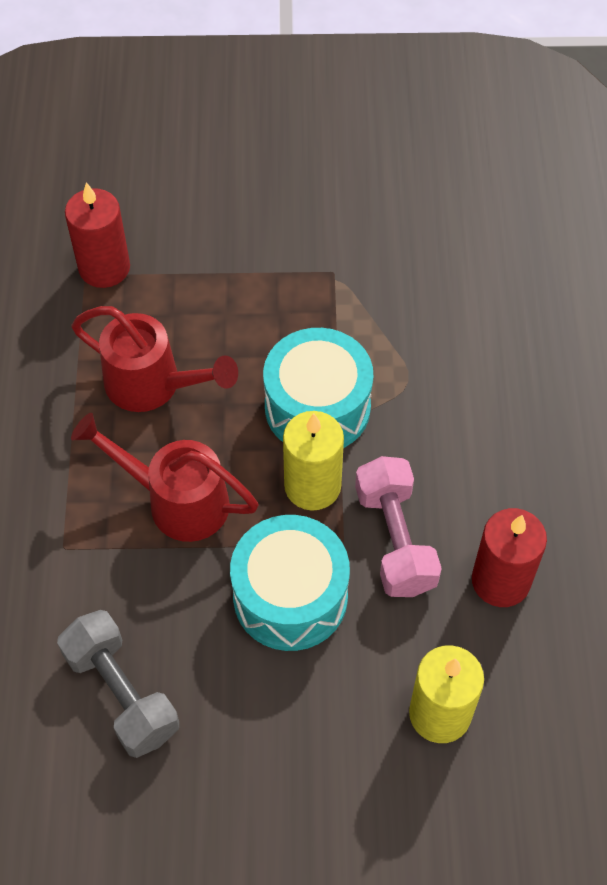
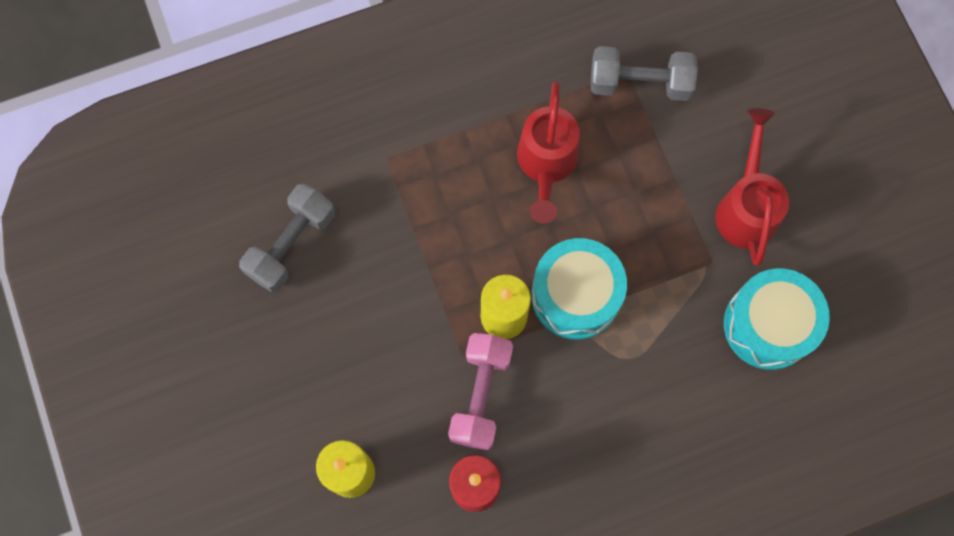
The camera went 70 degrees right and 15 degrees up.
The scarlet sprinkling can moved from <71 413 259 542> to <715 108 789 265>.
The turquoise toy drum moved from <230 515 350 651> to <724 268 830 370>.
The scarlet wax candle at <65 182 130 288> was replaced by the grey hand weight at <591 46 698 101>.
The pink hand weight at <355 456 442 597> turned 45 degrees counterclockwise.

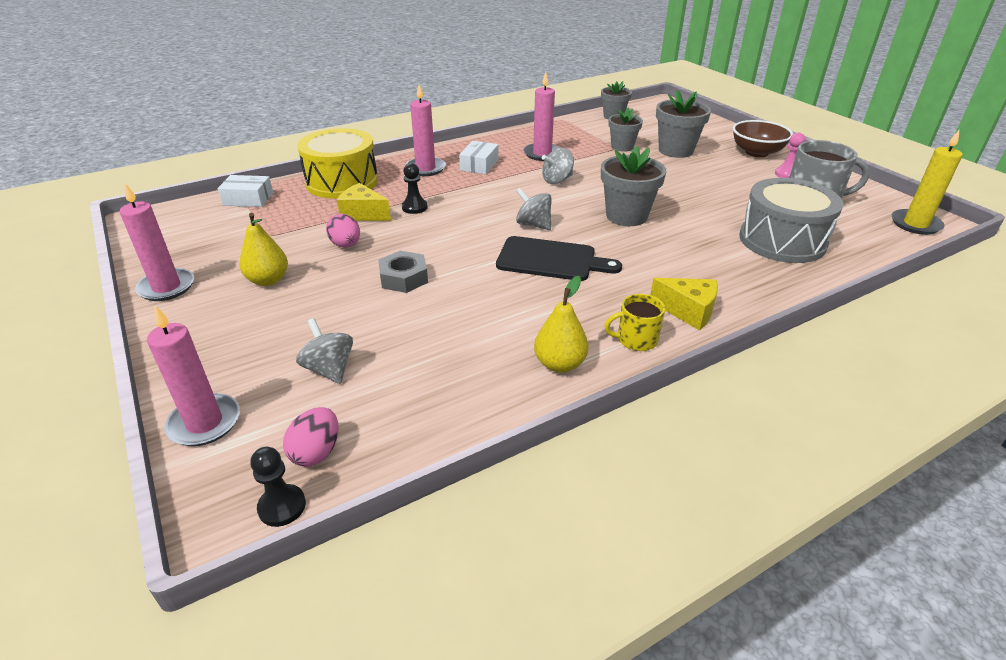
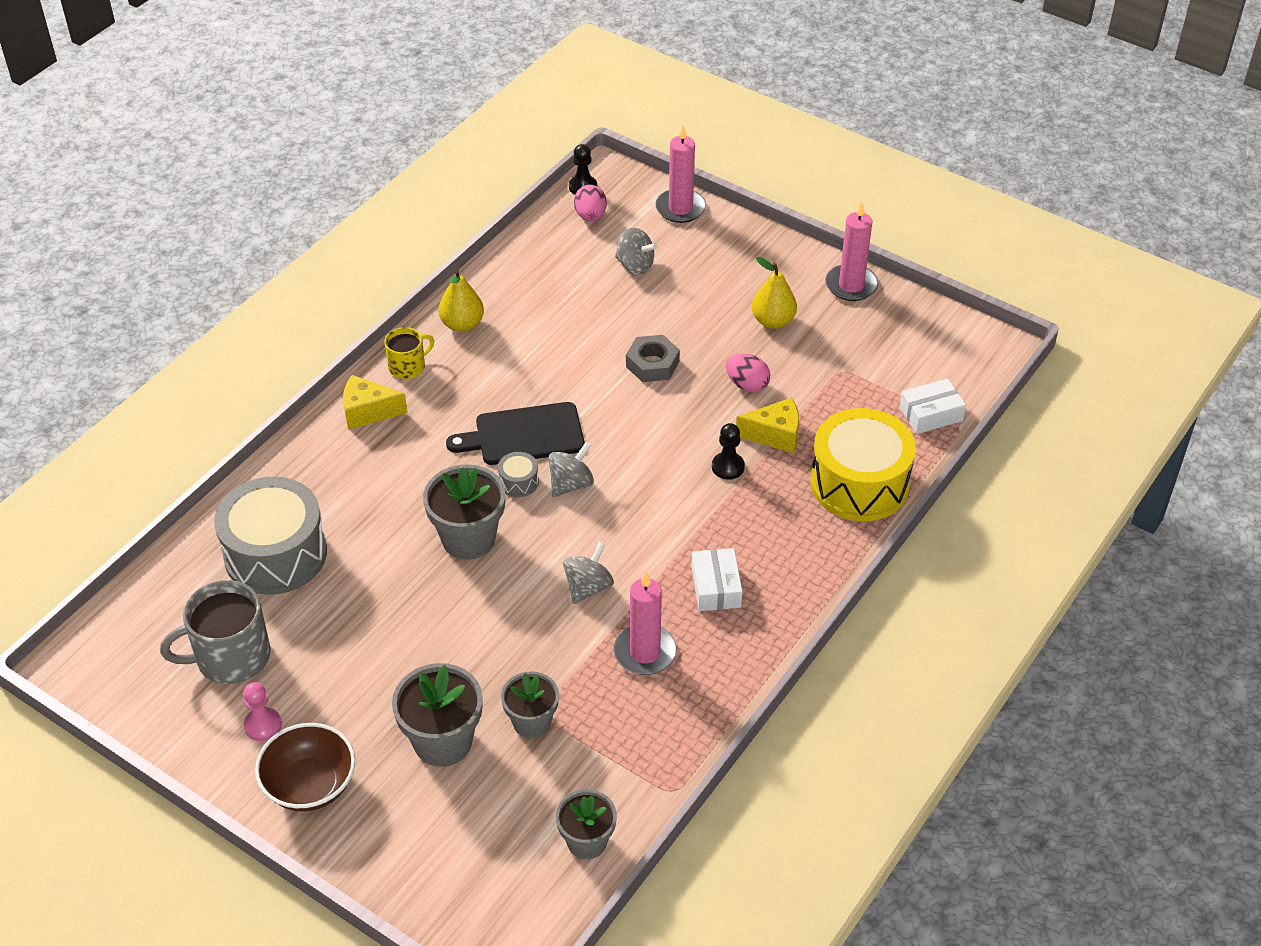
The camera went 155 degrees right and 10 degrees up.
The pink wax candle at <405 84 446 176> disappeared.
The yellow wax candle at <892 130 963 235> disappeared.
The grey toy drum at <498 452 539 497> appeared.
The grey whirligig at <516 188 552 230> turned 60 degrees counterclockwise.

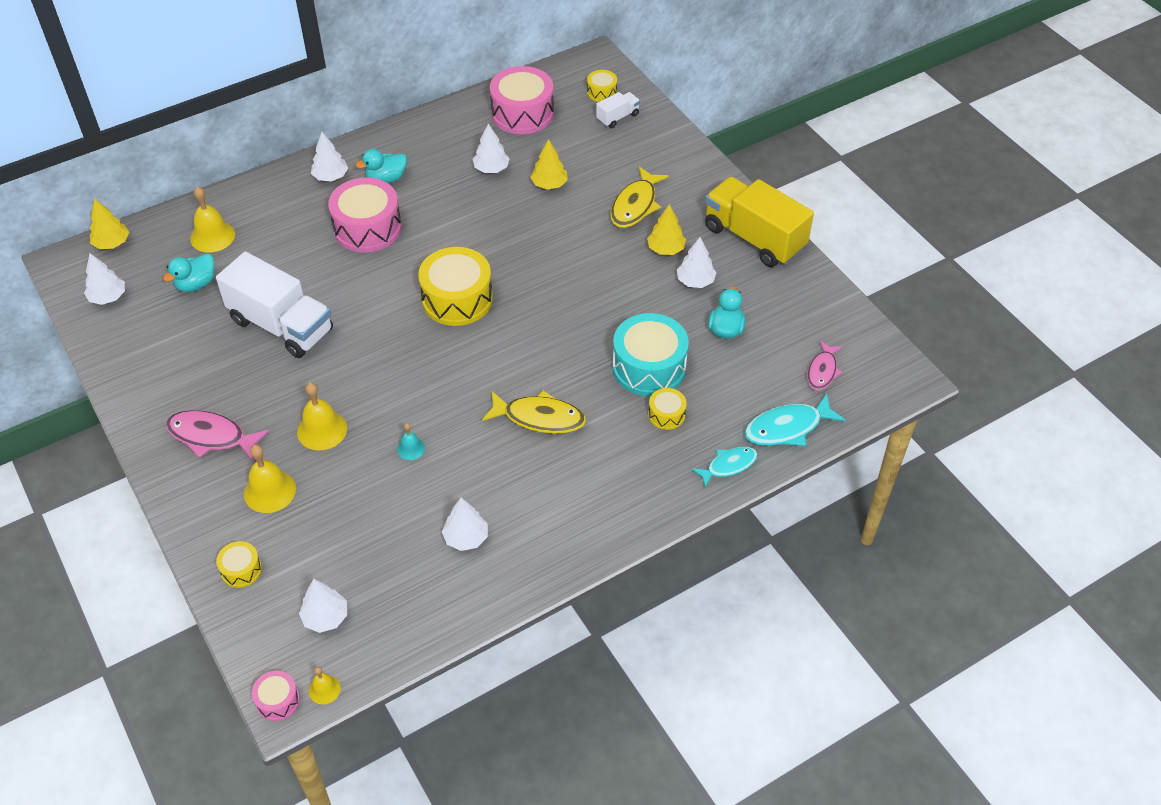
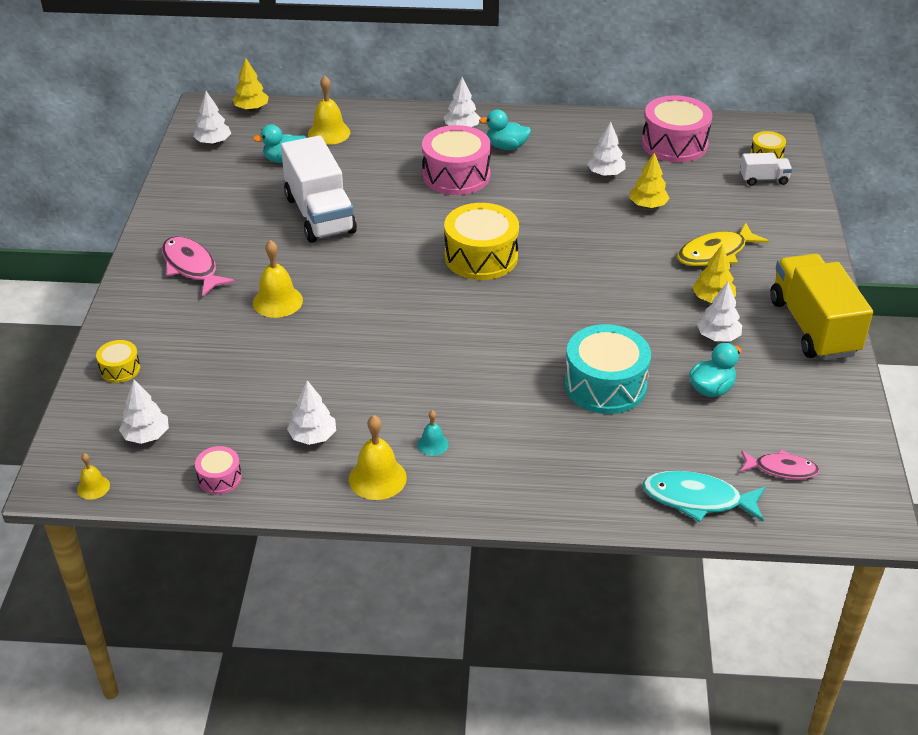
The camera went 35 degrees right and 10 degrees down.
The yellow fish at <482 390 586 434> disappeared.
The yellow toy drum at <648 388 687 430> disappeared.
The turquoise fish at <692 447 758 487> disappeared.
The yellow school bell moved from <244 445 296 513> to <349 415 407 500>.
The pink toy drum moved from <252 671 300 721> to <195 446 242 494>.
The turquoise school bell moved from <397 423 425 460> to <417 410 449 456>.
The pink fish at <807 341 843 390> turned 135 degrees counterclockwise.

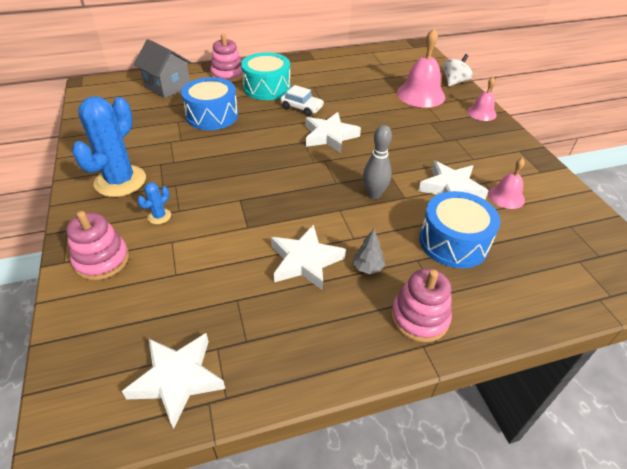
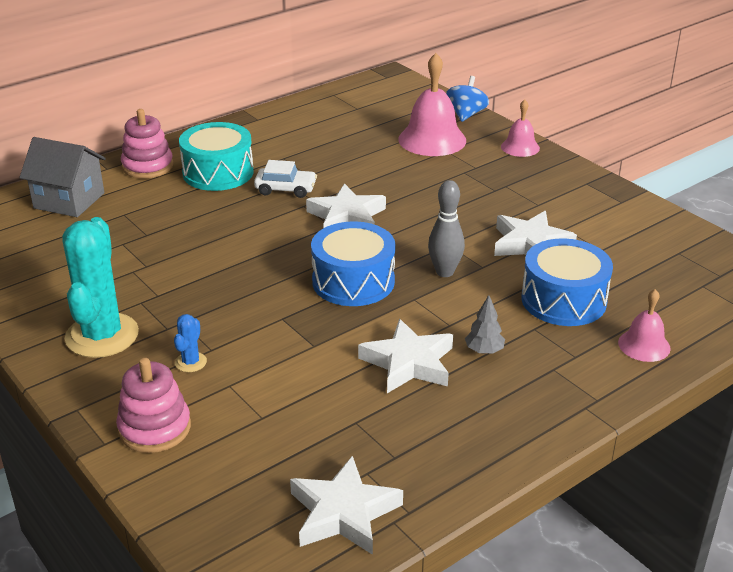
The camera went 20 degrees left and 10 degrees down.
The pink ring stacker at <391 269 452 343> disappeared.
The cobalt toy drum moved from <181 77 238 130> to <311 221 395 306>.
The pink school bell moved from <488 158 525 209> to <618 289 671 362>.
The cobalt saguaro cactus at <72 96 146 197> became the turquoise saguaro cactus at <62 217 139 358>.
The pure white whirligig at <443 54 473 86> became the cobalt whirligig at <446 76 489 122>.

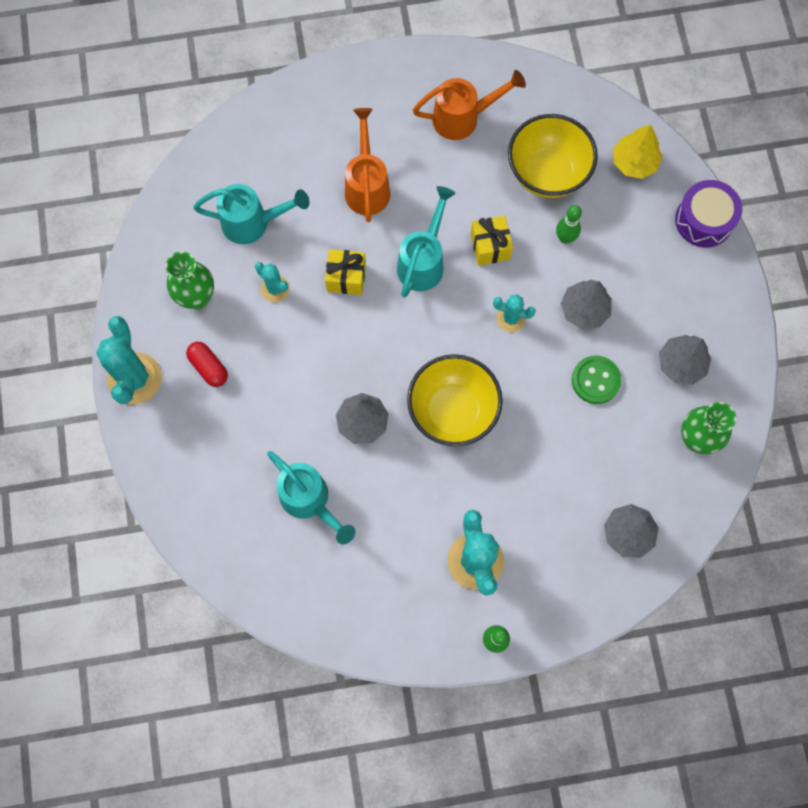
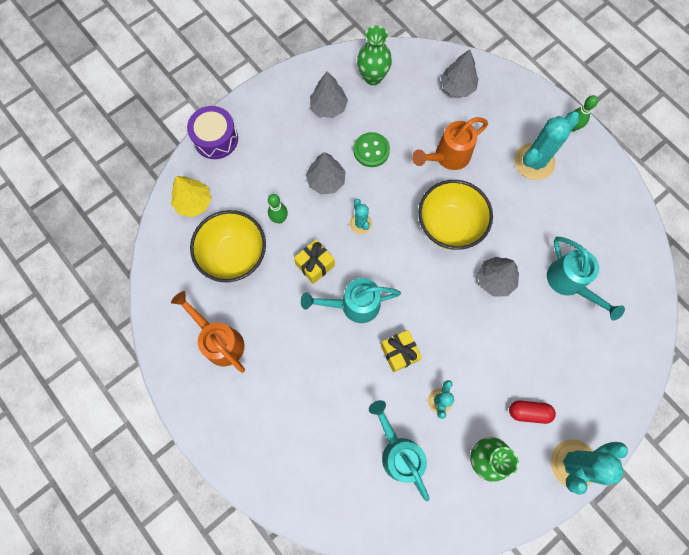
The camera went 120 degrees left and 0 degrees up.
The bright orange sprinkling can moved from <345 108 390 222> to <412 117 488 170>.
The scarlet capsule at <186 342 228 387> turned 75 degrees clockwise.
The turquoise sprinkling can at <267 451 355 545> turned 135 degrees clockwise.

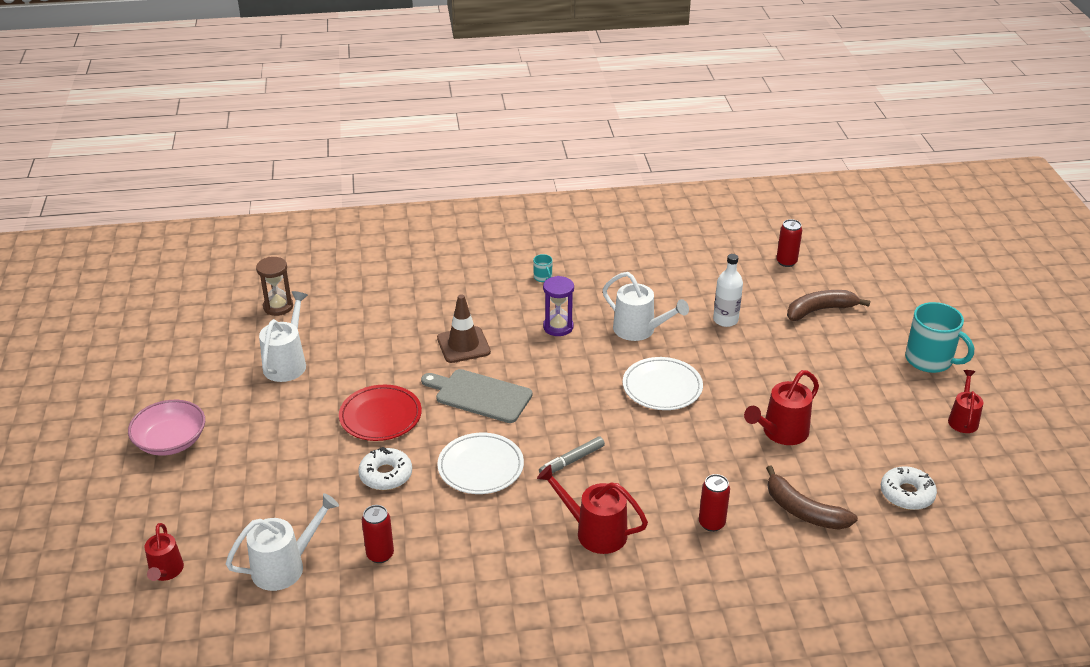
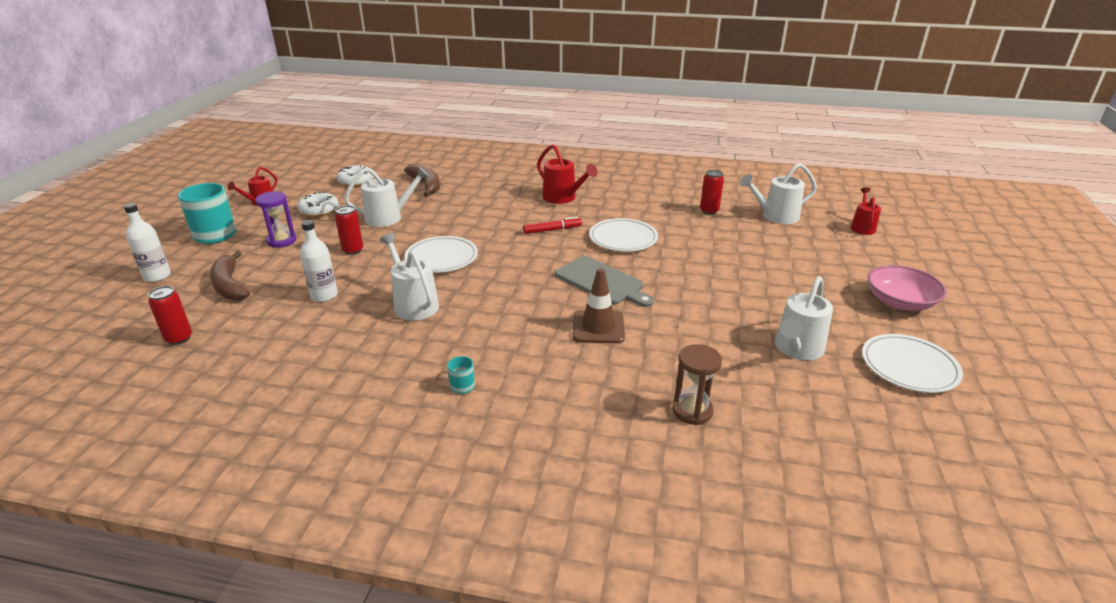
The camera went 160 degrees left and 5 degrees down.
The scarlet flat dish at <339 385 422 441> disappeared.
The pure white drink bottle at <124 203 171 282> appeared.
The pure white flat dish at <862 334 963 393> appeared.
The brown hourglass moved from <256 257 293 316> to <672 344 722 425>.
The pure white doughnut moved from <359 447 412 490> to <297 192 339 217>.
The violet hourglass moved from <543 276 574 336> to <255 191 296 248>.
The scarlet tin moved from <699 474 730 532> to <335 205 363 255>.
The grey marker pen at <539 436 605 473> became the scarlet marker pen at <523 217 582 234>.
The scarlet sprinkling can at <744 370 819 445> became the pure white sprinkling can at <344 167 429 227>.
The brown banana at <787 290 870 321> turned 60 degrees clockwise.

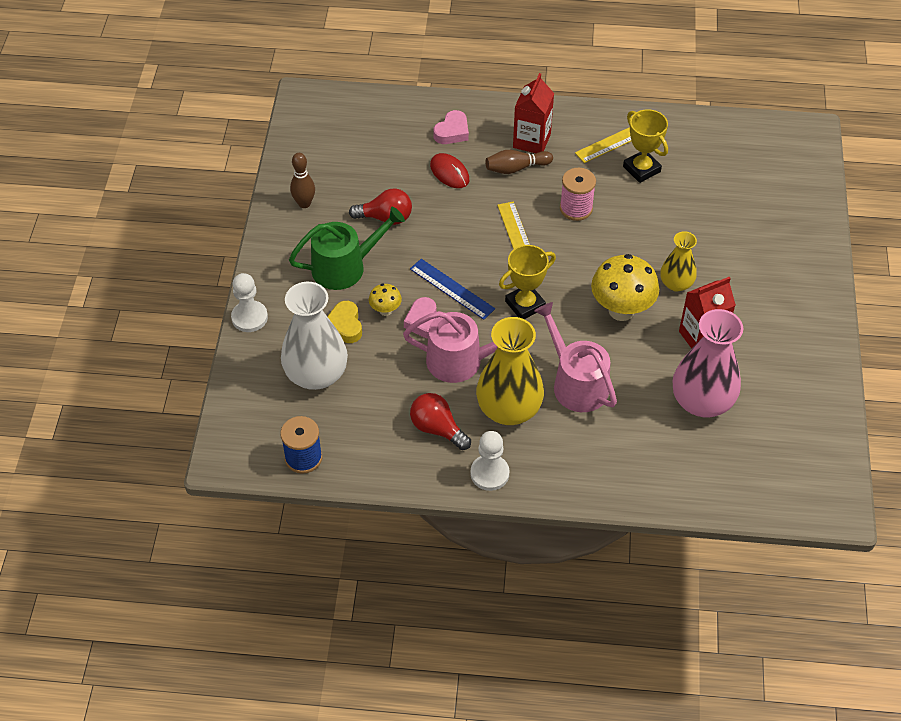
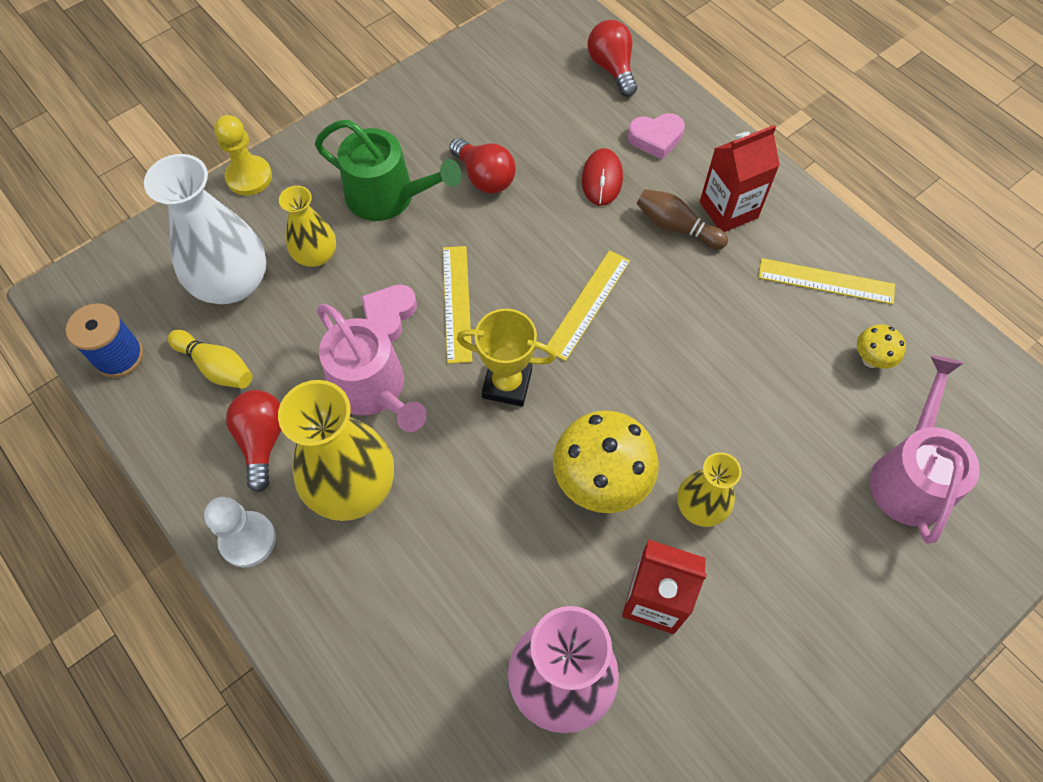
The camera went 45 degrees right and 10 degrees up.
The brown tenpin at <290 153 315 208> disappeared.
The pink spool at <560 168 596 221> disappeared.
The yellow award cup at <623 109 668 183> disappeared.
The yellow tenpin at <168 330 253 388> appeared.
The scarlet lightbulb at <588 20 637 97> appeared.
The yellow mushroom moved from <369 284 402 316> to <857 325 906 369>.
The pink sprinkling can moved from <534 302 617 412> to <870 356 980 544>.
The yellow heart shape at <327 301 362 343> was replaced by the yellow vase at <279 186 336 267>.
The pure white chess pawn at <231 273 268 332> became the yellow chess pawn at <214 115 272 196>.
The cobalt ruler at <410 259 495 320> became the yellow ruler at <443 246 472 364>.

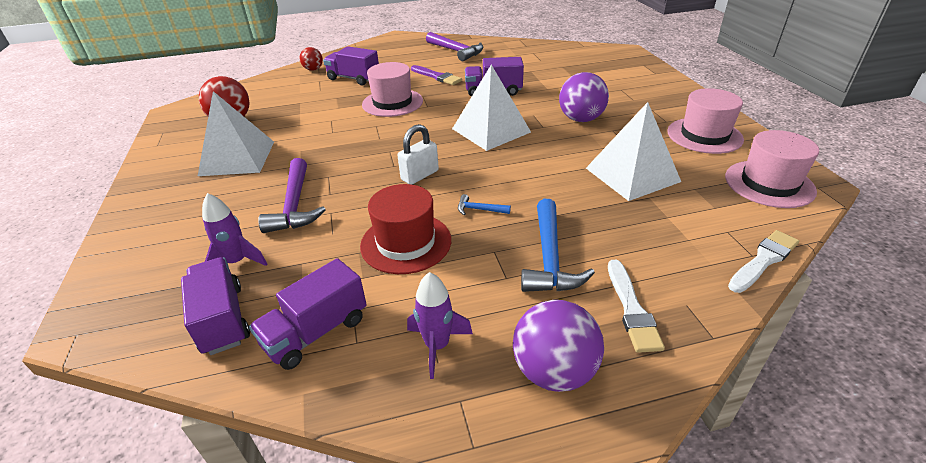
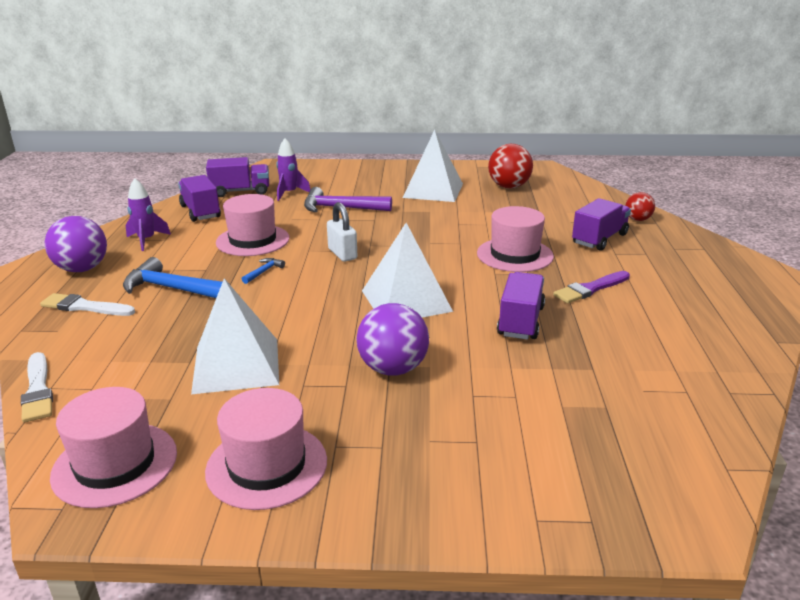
The camera went 105 degrees right and 10 degrees down.
The violet claw hammer at <426 32 483 61> disappeared.
The scarlet top hat at <360 184 451 274> became the pink top hat at <216 194 289 256>.

